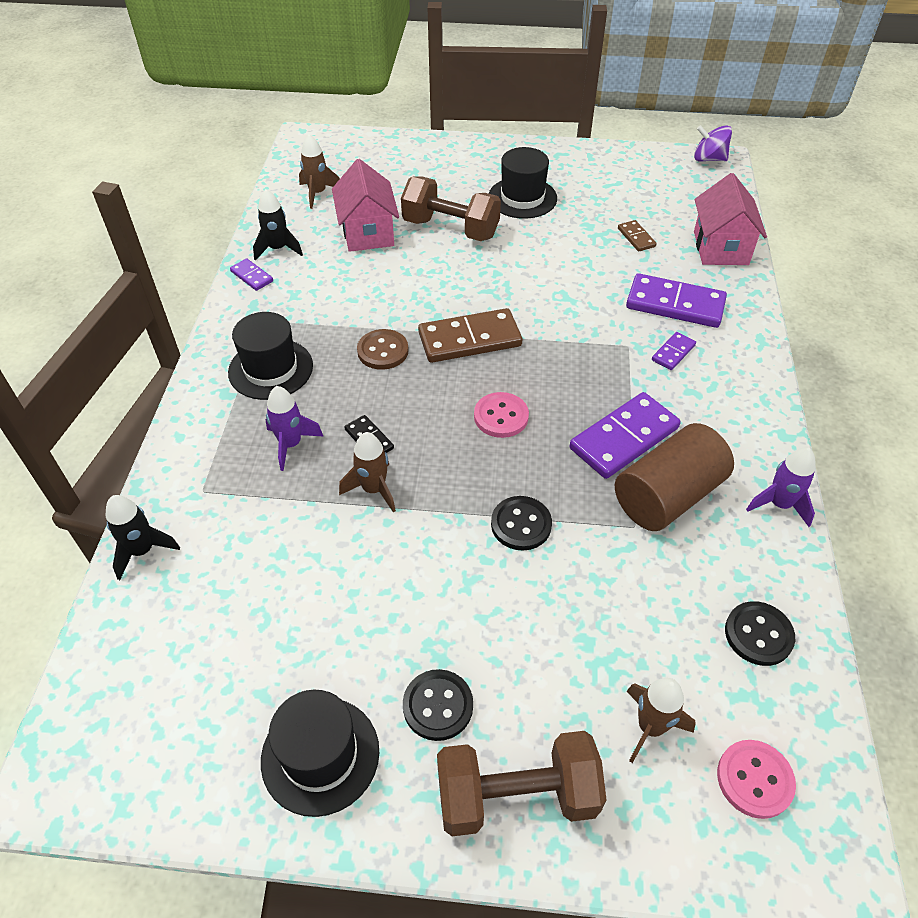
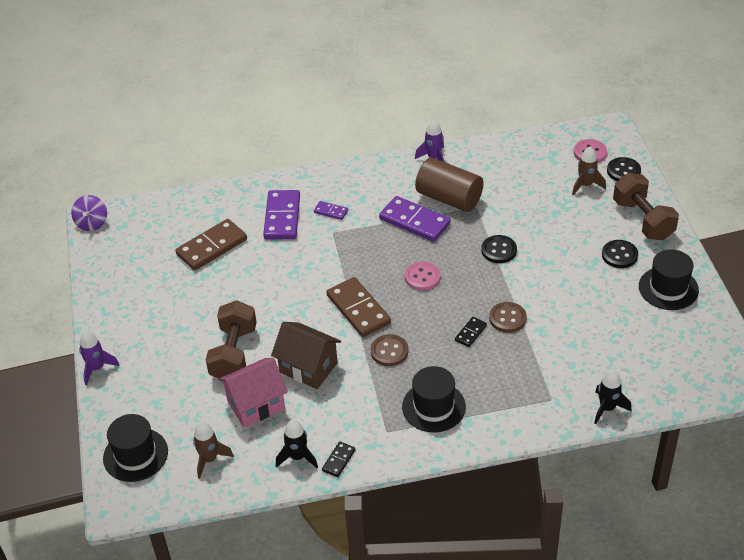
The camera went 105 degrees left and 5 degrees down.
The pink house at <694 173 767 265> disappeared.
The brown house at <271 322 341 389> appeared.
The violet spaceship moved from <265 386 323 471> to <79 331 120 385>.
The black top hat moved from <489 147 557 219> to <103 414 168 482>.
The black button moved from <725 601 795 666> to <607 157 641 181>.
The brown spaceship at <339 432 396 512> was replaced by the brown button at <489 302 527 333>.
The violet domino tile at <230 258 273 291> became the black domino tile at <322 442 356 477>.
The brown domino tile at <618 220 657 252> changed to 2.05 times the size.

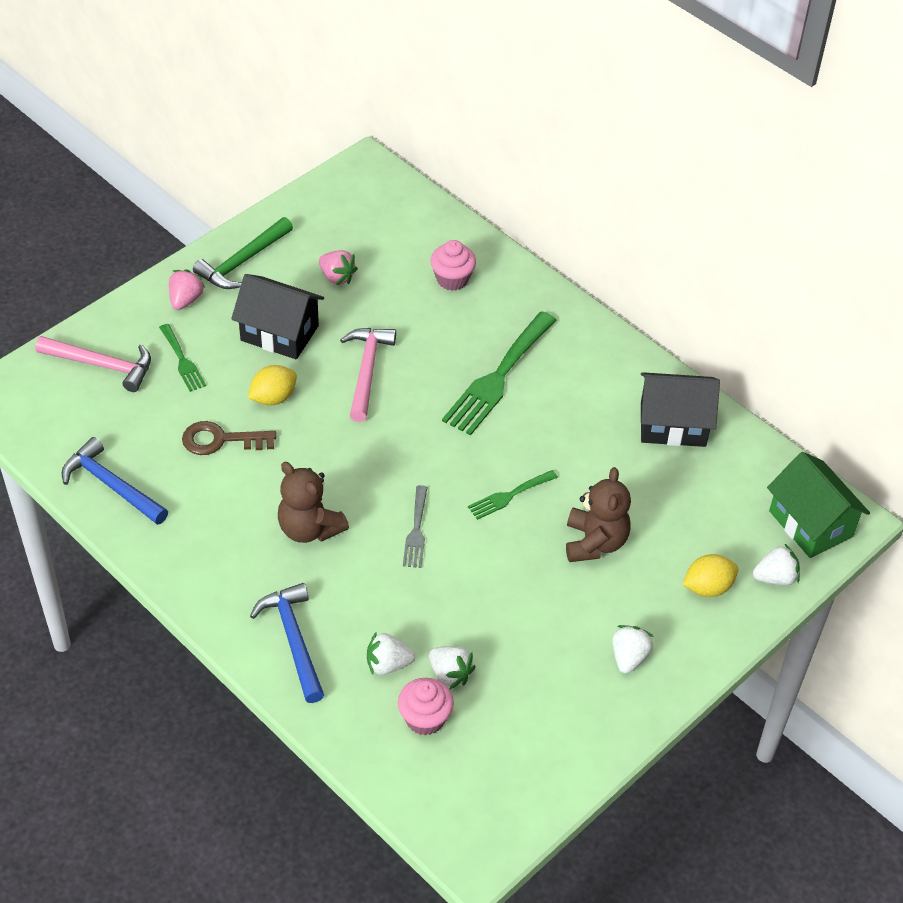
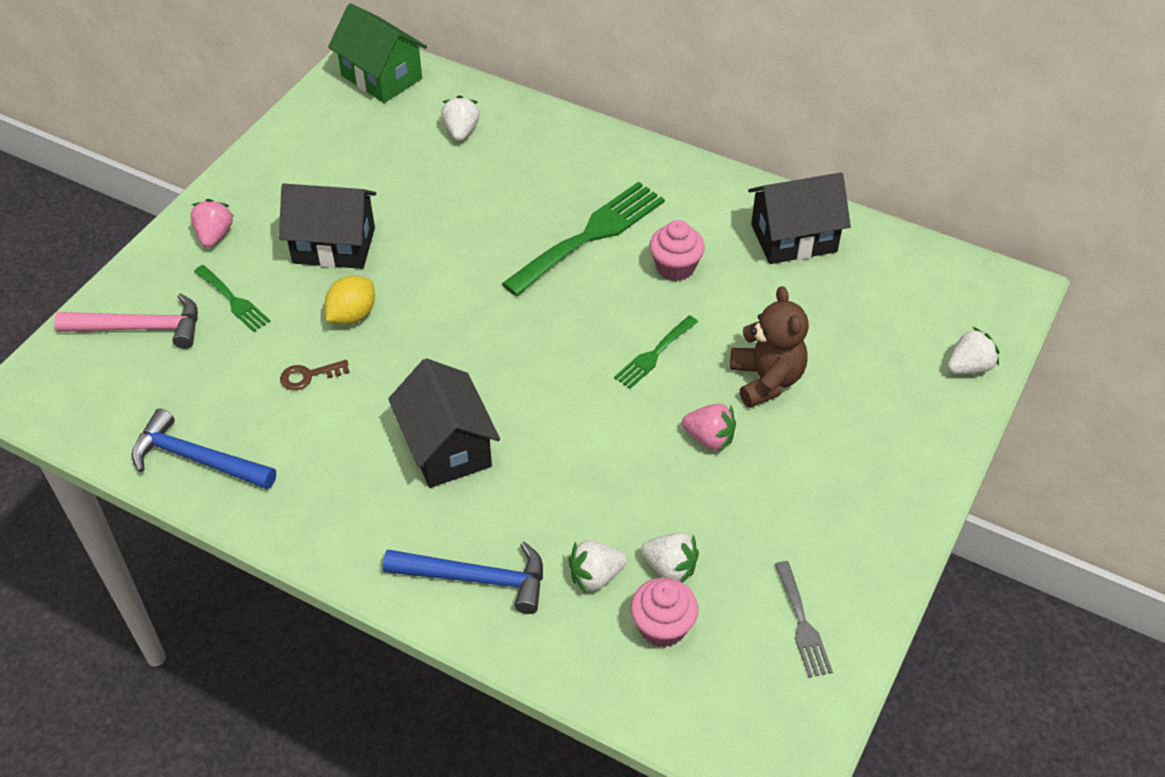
The camera went 15 degrees left and 0 degrees up.
The leaf-green claw hammer at <193 217 293 289> disappeared.
The pink claw hammer at <340 328 396 422> disappeared.
The yellow toy lemon at <683 554 738 597> disappeared.
The pink berry moved from <319 250 358 285> to <682 404 736 452>.
The grey dinner fork moved from <403 485 428 568> to <775 561 833 678>.
The pink fairy cake moved from <430 240 476 291> to <649 220 705 281>.
The pure white berry moved from <612 625 654 674> to <441 95 480 141>.
The leaf-green house moved from <767 452 870 558> to <328 3 427 103>.
The brown teddy at <278 462 349 543> was replaced by the black house at <388 358 500 488>.
The cobalt claw hammer at <250 583 324 703> turned 135 degrees clockwise.
The leaf-green dinner fork at <442 311 556 436> turned 150 degrees counterclockwise.
The brown door key at <182 421 276 455> changed to 0.63 times the size.

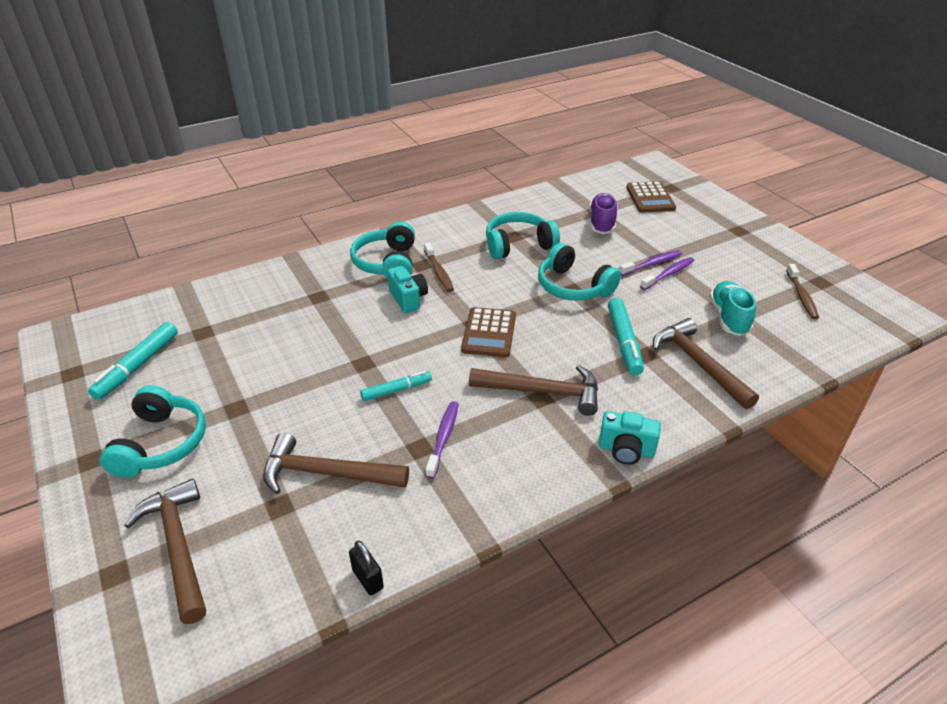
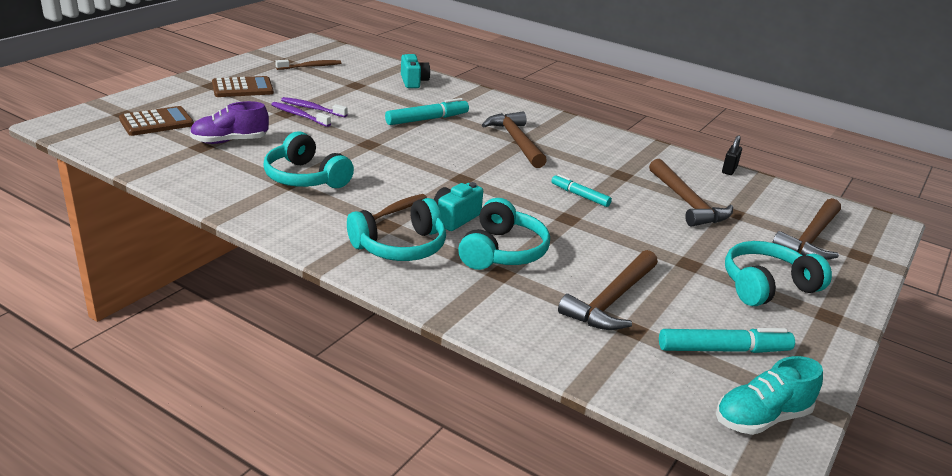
The camera went 120 degrees left and 10 degrees down.
The violet toothbrush at <426 401 458 479> disappeared.
The brown pocket calculator moved from <461 307 516 357> to <212 76 274 97>.
The turquoise headphones moved from <538 243 621 301> to <458 198 550 270>.
The turquoise photo camera moved from <599 411 661 465> to <401 54 430 88>.
The brown claw hammer moved from <653 318 759 409> to <558 250 658 330>.
The turquoise sneaker moved from <709 281 756 336> to <716 356 823 435>.

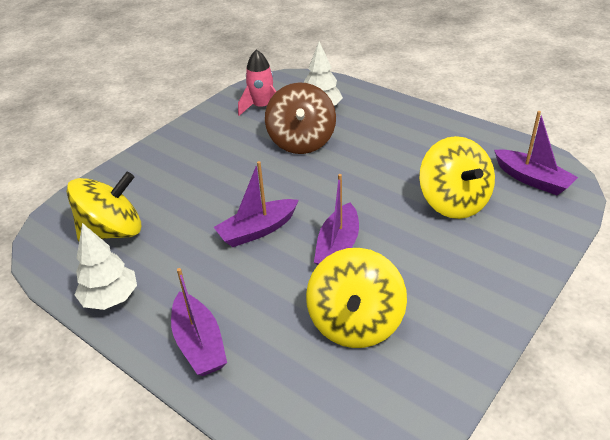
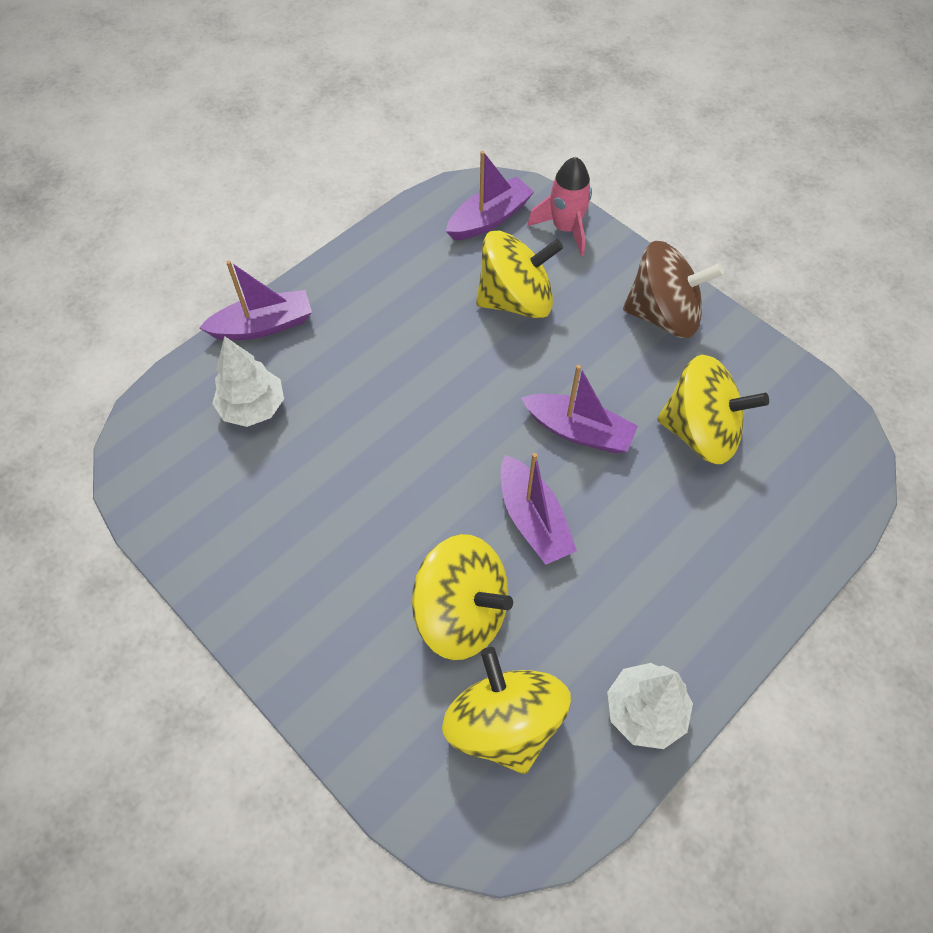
The camera went 85 degrees left and 20 degrees up.
The yellow whirligig at <412 534 513 660> appeared.
The violet toy boat moved from <171 268 227 376> to <199 260 312 340>.
The pink spaceship moved from <238 49 277 116> to <527 157 592 256>.
The brown whirligig moved from <265 82 336 154> to <623 241 724 338>.

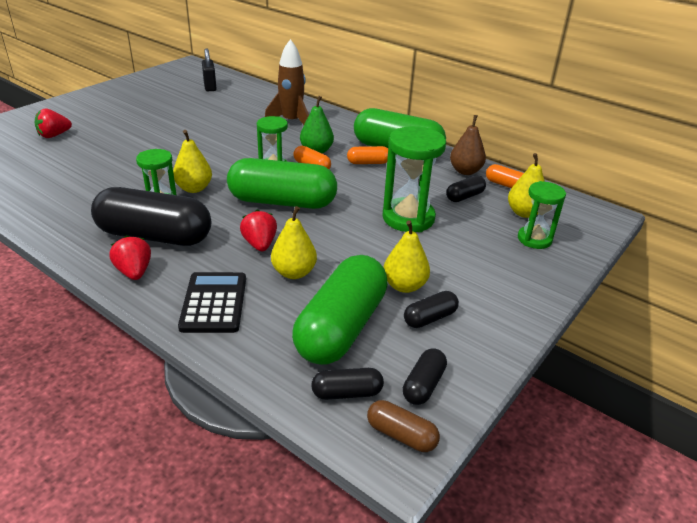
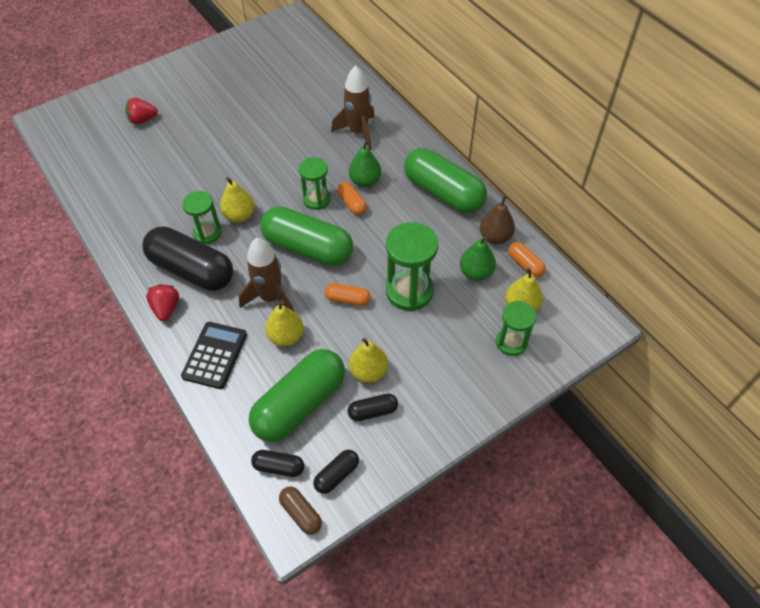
The camera went 20 degrees right and 20 degrees up.
The black small lock at <202 48 217 91> disappeared.
The bright orange capsule moved from <347 146 388 164> to <324 283 371 306>.
The scarlet berry at <240 209 277 251> was replaced by the brown spaceship at <238 238 294 311>.
The black capsule at <446 176 486 202> was replaced by the leaf-green pear at <460 236 496 281>.

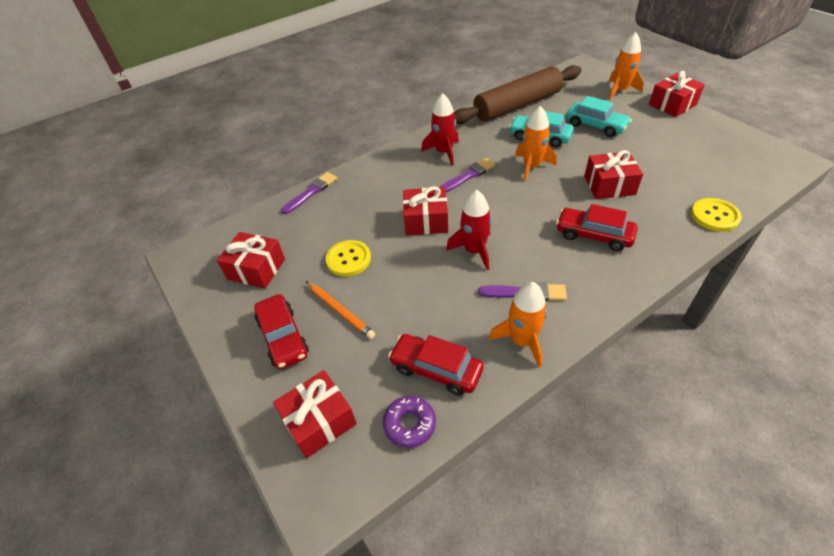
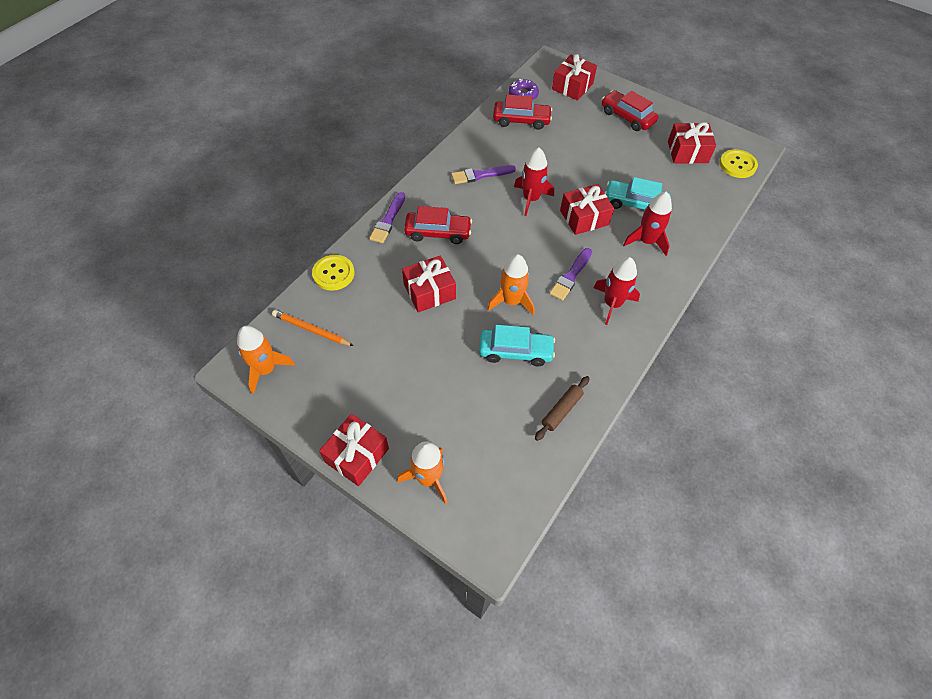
The camera went 155 degrees right and 10 degrees up.
The scarlet spaceship at <623 191 672 256> appeared.
The violet brush moved from <281 172 337 214> to <369 192 405 243>.
The bright orange pencil moved from <306 281 375 339> to <272 310 354 346>.
The yellow button moved from <326 240 371 277> to <719 149 758 178>.
The bright orange spaceship moved from <489 282 547 368> to <237 326 295 394>.
The turquoise car moved from <566 96 632 137> to <605 177 671 210>.
The brown rolling pin at <454 65 581 124> changed to 0.41 times the size.

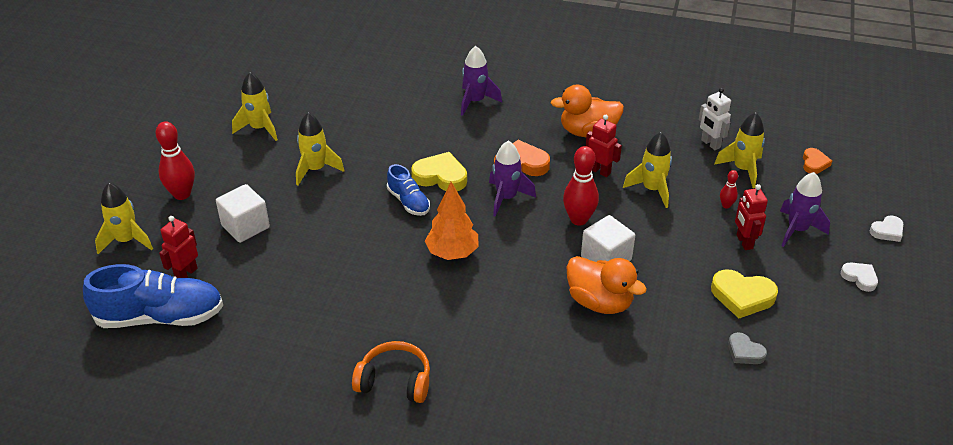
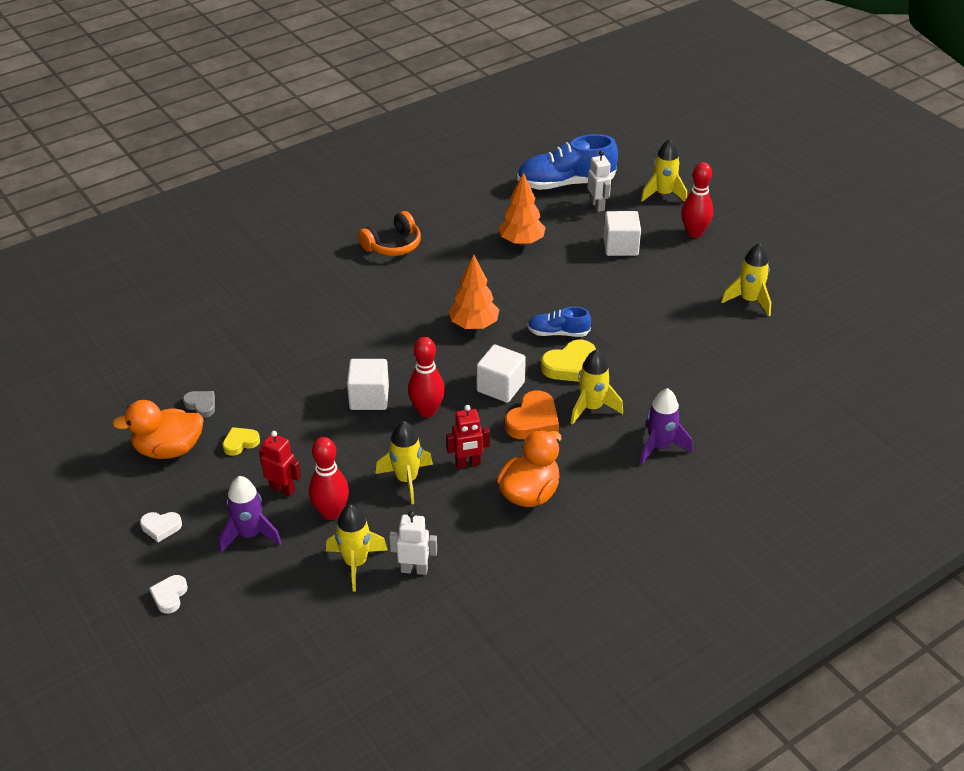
The camera went 130 degrees right and 0 degrees up.
The bright orange heart shape at <803 148 832 174> disappeared.
The bright orange toy tree at <498 172 546 246> appeared.
The yellow spaceship moved from <296 113 344 186> to <571 349 623 425>.
The bright orange rubber duck moved from <567 256 647 314> to <112 400 204 459>.
The violet spaceship at <489 141 536 217> was replaced by the pure white block at <476 344 526 403>.
The scarlet toy robot at <159 216 198 278> became the pure white toy robot at <587 151 611 212>.
The cobalt sneaker at <83 264 223 328> turned 45 degrees clockwise.
The grey heart shape at <728 332 767 364> turned 45 degrees clockwise.
The yellow heart shape at <711 269 778 318> changed to 0.60 times the size.
The scarlet tenpin at <720 170 738 209> changed to 2.00 times the size.

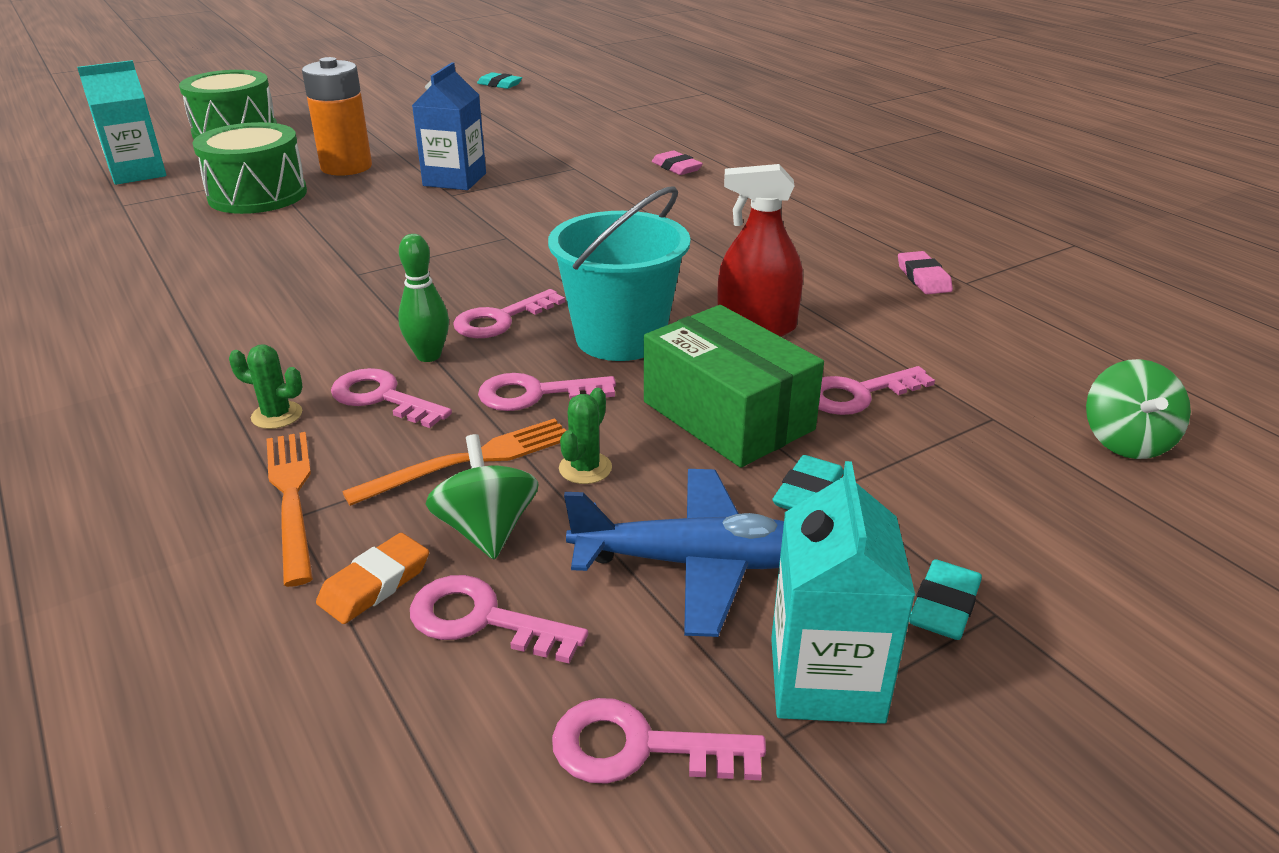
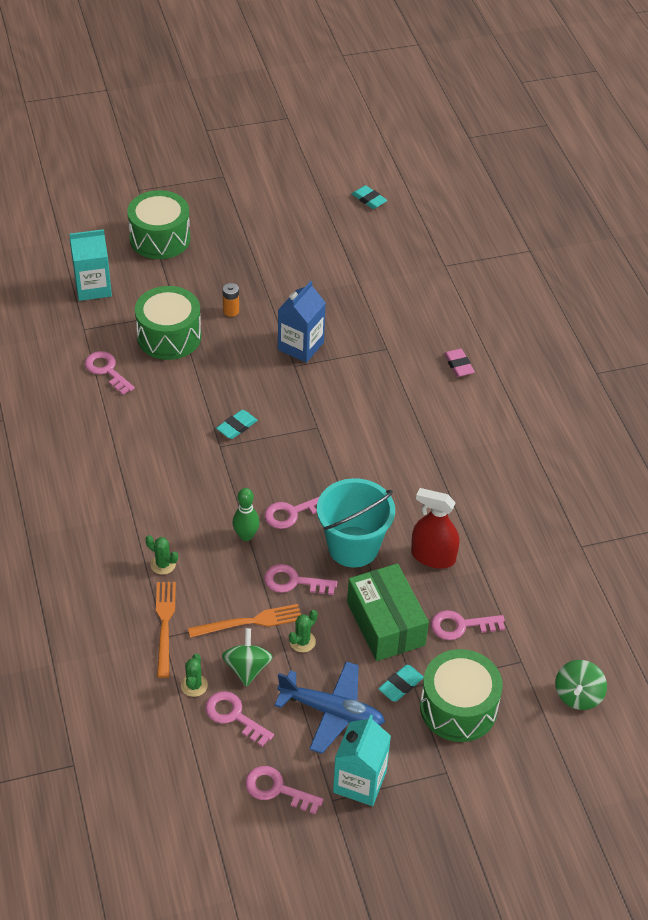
The camera went 15 degrees right and 15 degrees up.
The pink pencil eraser at <898 251 953 294> disappeared.
The leaf-green toy drum at <420 649 503 742> appeared.
The pink door key moved from <331 368 452 428> to <85 351 135 395>.
The turquoise pencil eraser moved from <909 559 982 640> to <216 410 258 439>.
The bright orange pencil eraser at <316 533 429 624> was replaced by the leaf-green saguaro cactus at <181 653 208 697>.
The bright orange AA battery at <302 57 372 176> changed to 0.45 times the size.

